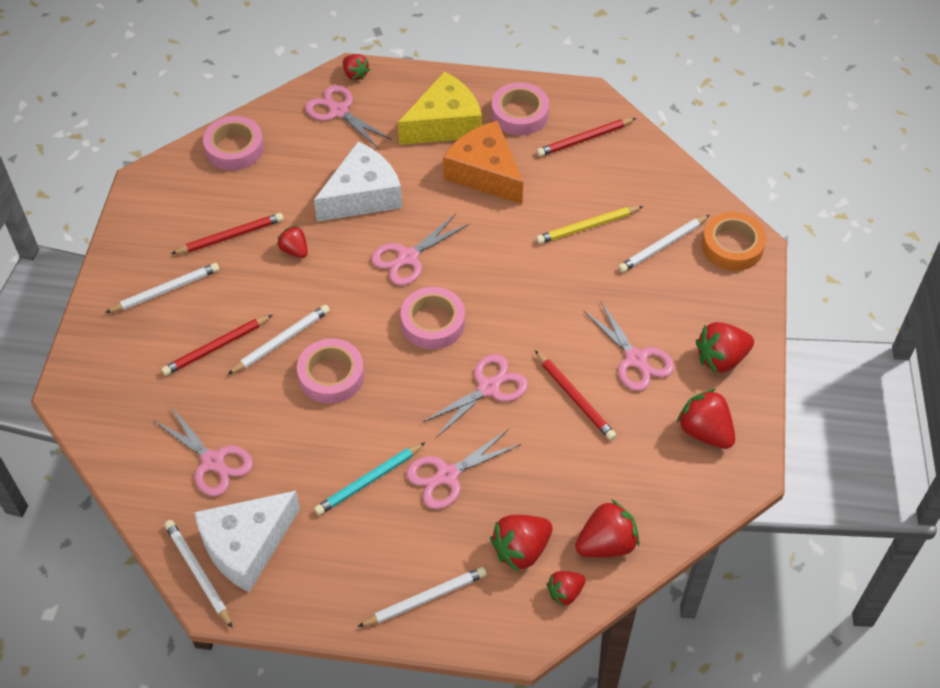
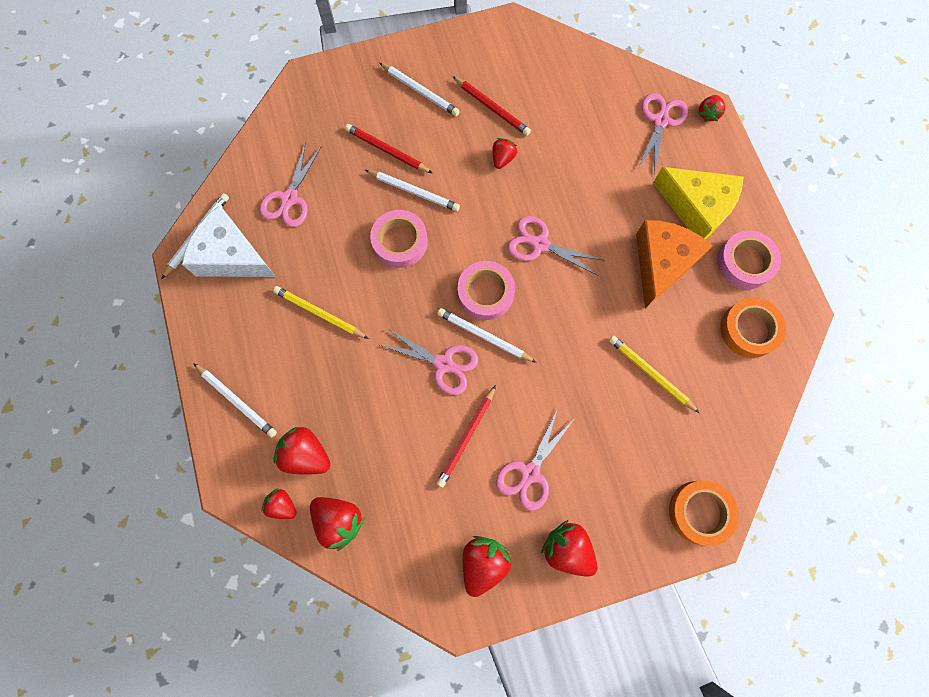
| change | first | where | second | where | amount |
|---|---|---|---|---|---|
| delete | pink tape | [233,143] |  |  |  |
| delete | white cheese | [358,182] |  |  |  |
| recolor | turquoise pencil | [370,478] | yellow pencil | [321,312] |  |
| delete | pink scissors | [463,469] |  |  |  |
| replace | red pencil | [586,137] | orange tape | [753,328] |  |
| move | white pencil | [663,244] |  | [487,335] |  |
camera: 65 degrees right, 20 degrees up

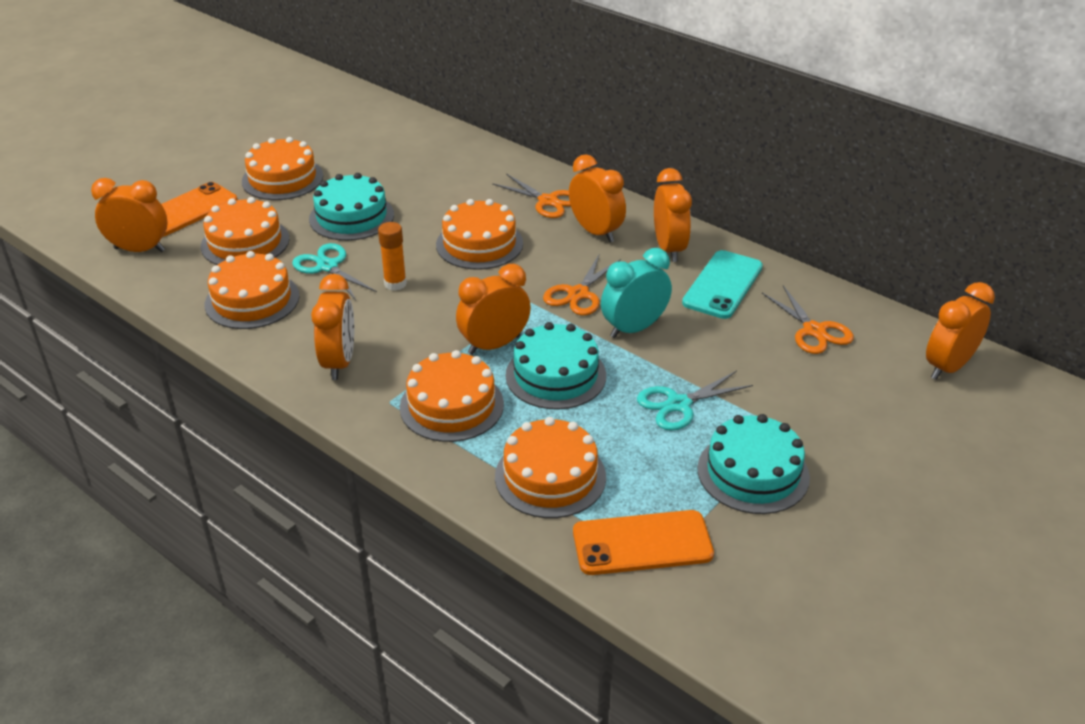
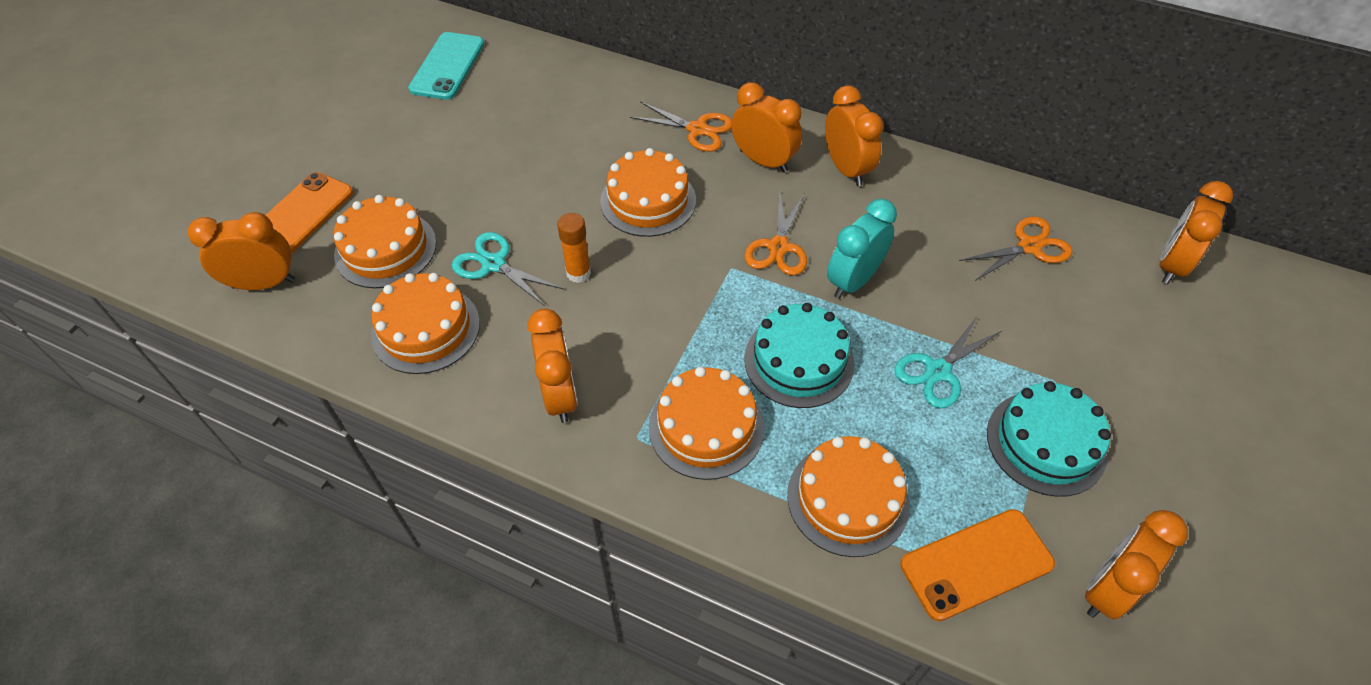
| change | first | where | second | where | amount |
|---|---|---|---|---|---|
| delete | orange cake | [282,168] |  |  |  |
| delete | turquoise cake | [351,207] |  |  |  |
| move | orange clock | [493,309] |  | [1136,565] |  |
| move | turquoise phone | [722,284] |  | [446,66] |  |
| rotate | orange scissors | [808,320] |  | [1015,248] | 75 degrees counterclockwise |
camera: 15 degrees left, 15 degrees up

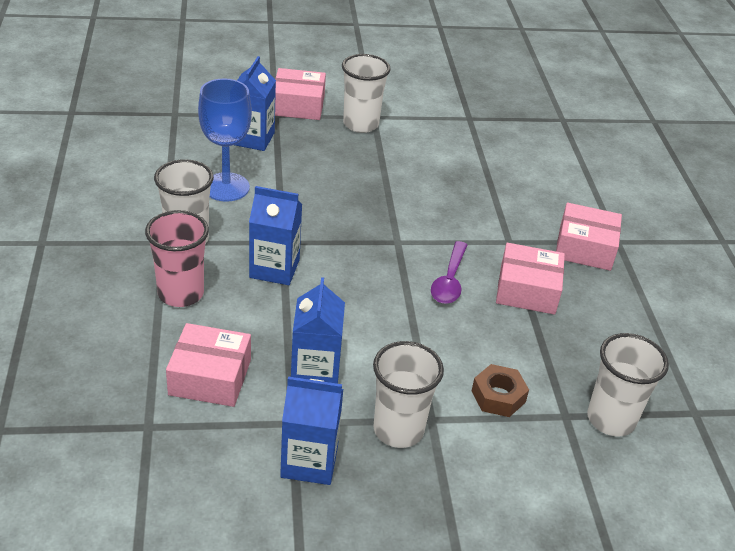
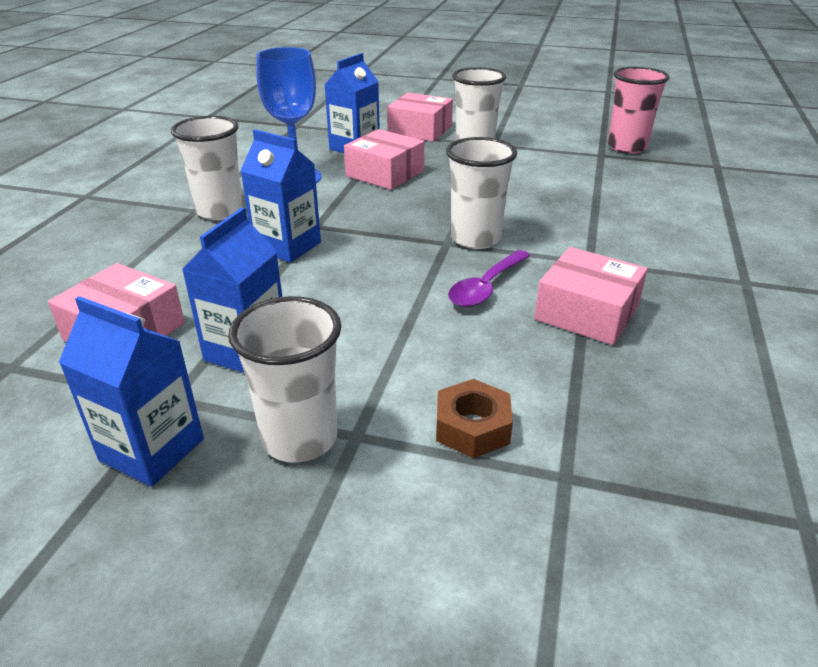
| change | first | where | second | where | amount |
|---|---|---|---|---|---|
| move | pink cup | [177,258] |  | [639,110] |  |
| move | pink box | [589,237] |  | [384,159] |  |
| move | white cup | [628,385] |  | [481,193] |  |
camera: 25 degrees right, 5 degrees down

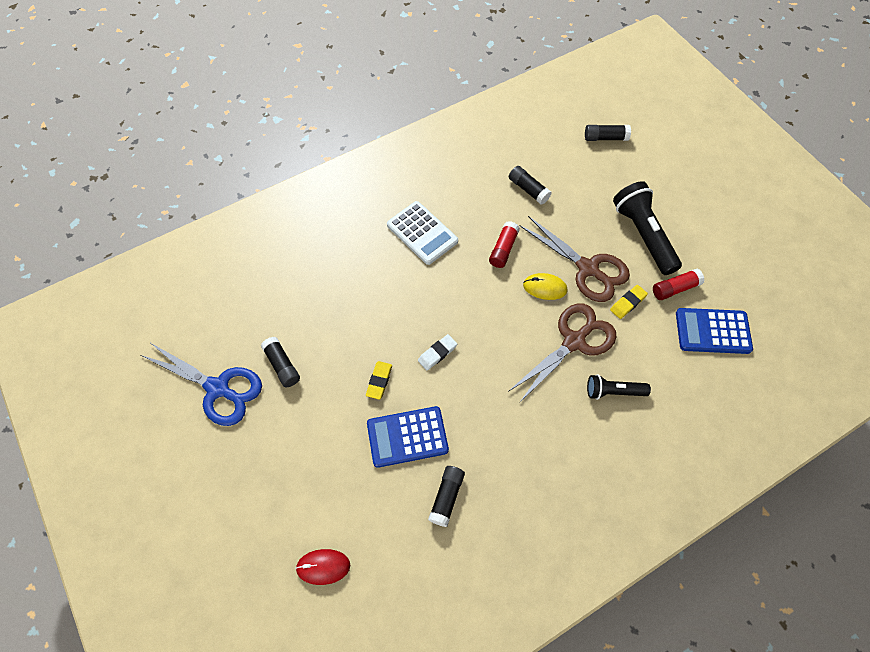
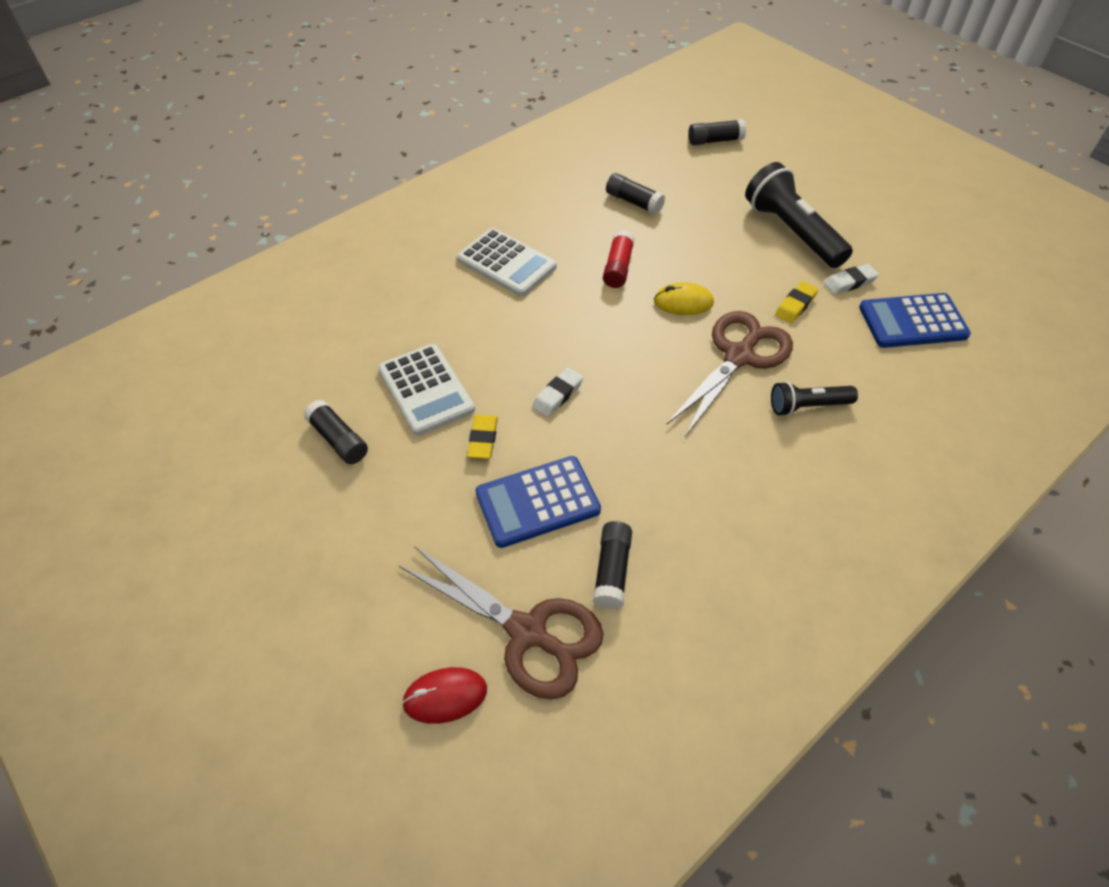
| change | first | where | second | where | amount |
|---|---|---|---|---|---|
| delete | blue scissors | [201,384] |  |  |  |
| move | brown scissors | [574,259] |  | [501,622] |  |
| replace | red glue stick | [679,284] | white eraser | [851,279] |  |
| insert |  |  | white calculator | [426,390] |  |
camera: 10 degrees left, 10 degrees down

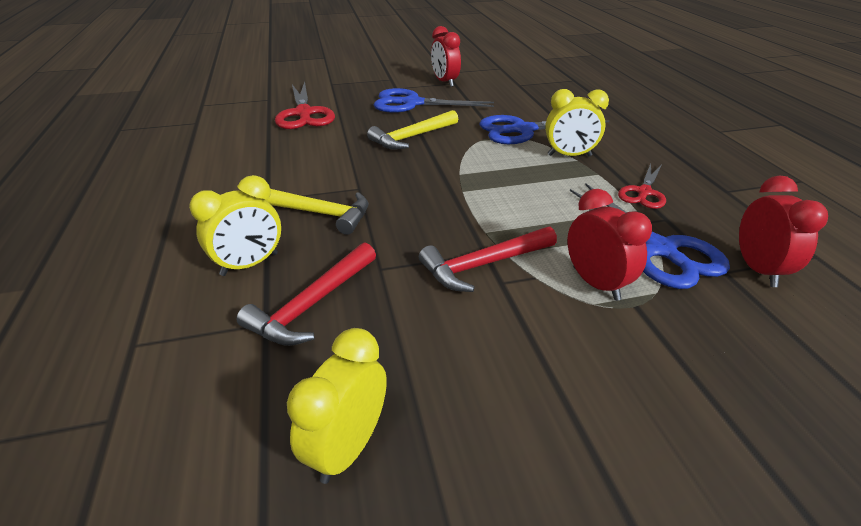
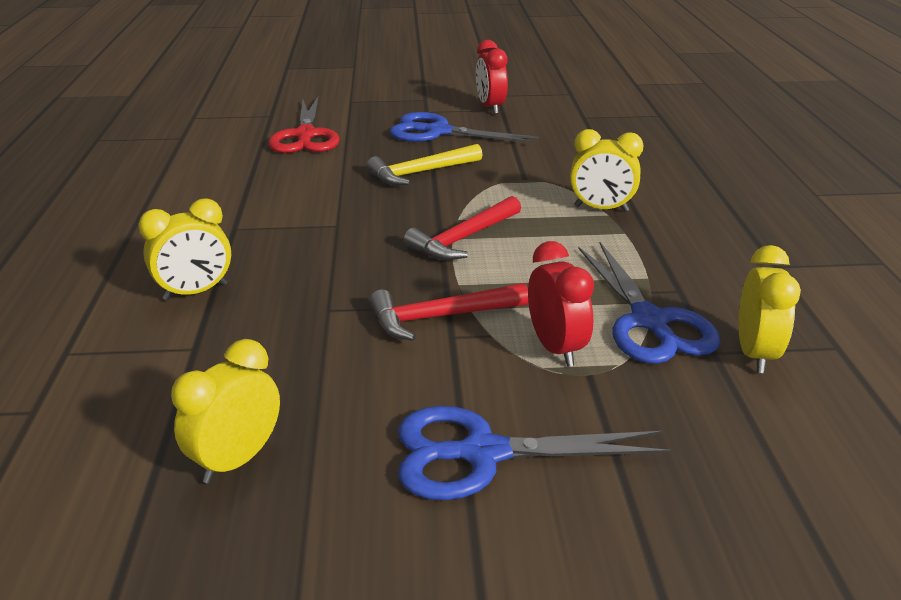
| change | first | where | second | where | amount |
|---|---|---|---|---|---|
| move | red hammer | [306,294] |  | [462,228] |  |
| delete | yellow hammer | [316,212] |  |  |  |
| move | blue scissors | [544,129] |  | [535,453] |  |
| delete | red scissors | [642,186] |  |  |  |
| recolor | red clock | [783,231] | yellow clock | [769,309] |  |
camera: 10 degrees right, 5 degrees down

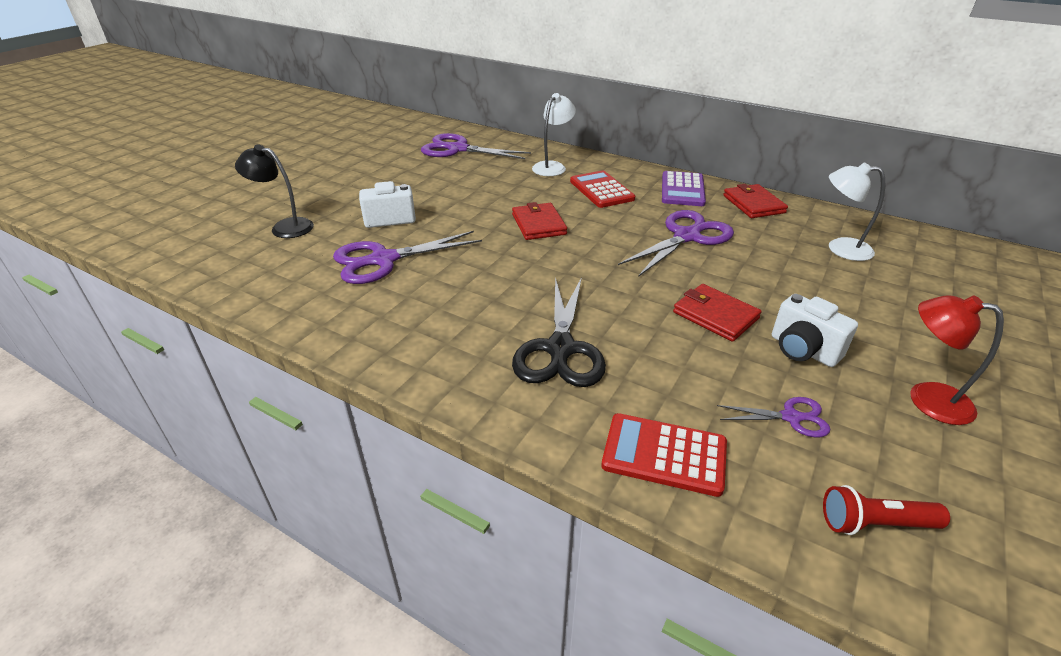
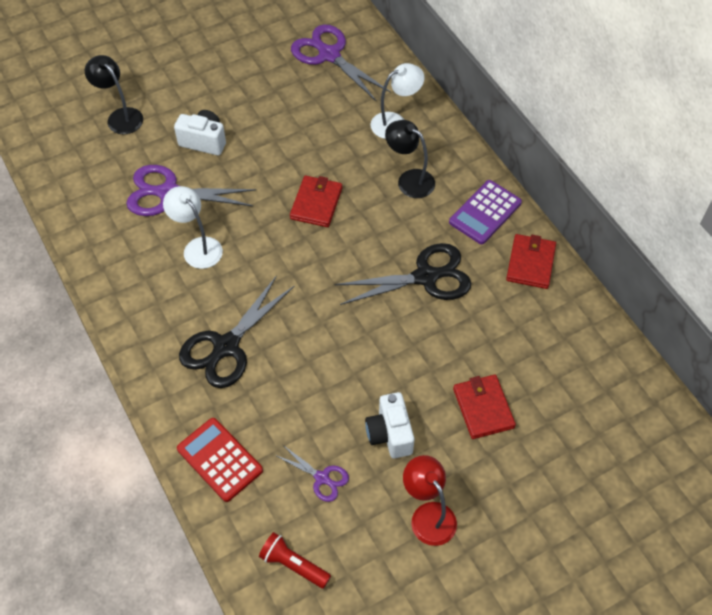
| change | first | where | second | where | amount |
|---|---|---|---|---|---|
| replace | red calculator | [602,189] | black lamp | [410,159] |  |
| recolor | purple scissors | [676,243] | black scissors | [402,274] |  |
| move | red wallet | [717,313] |  | [484,406] |  |
| move | white lamp | [857,211] |  | [193,227] |  |
camera: 30 degrees right, 20 degrees up

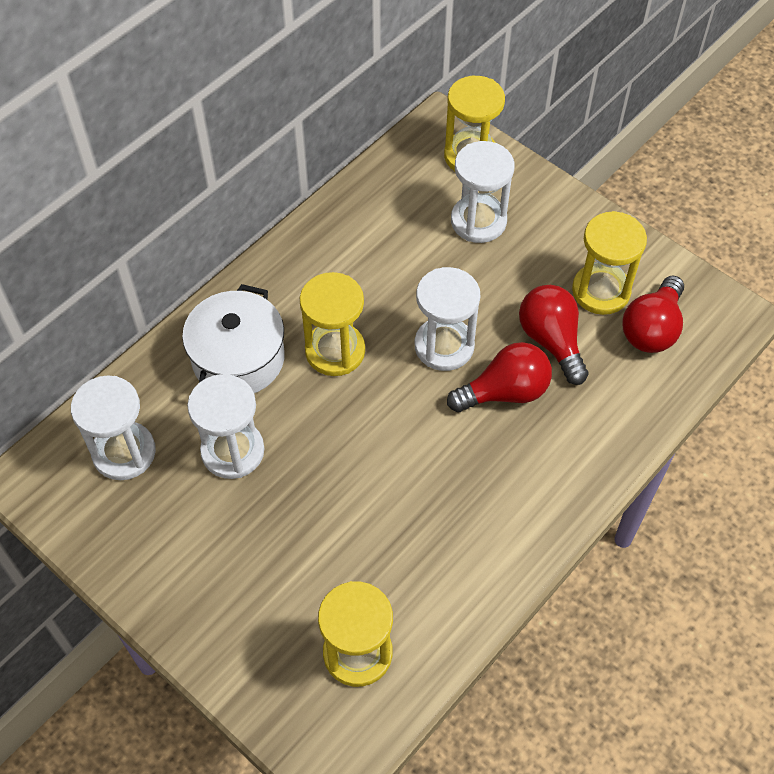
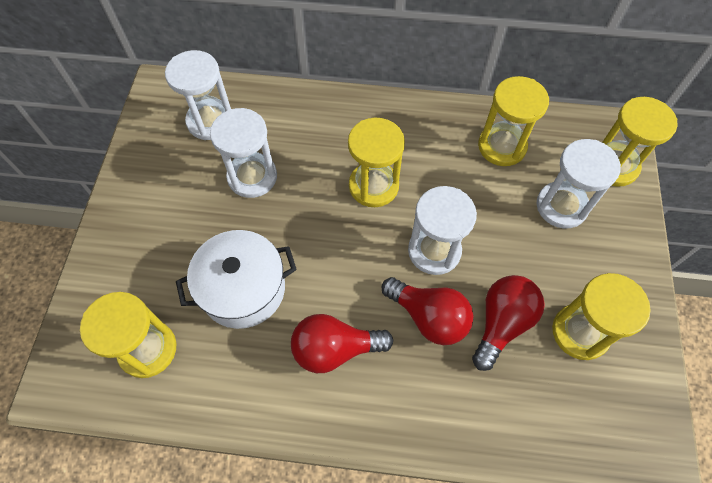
| change | first | where | second | where | amount |
|---|---|---|---|---|---|
| move | white pot | [233,338] |  | [236,279] |  |
| move | red light bulb | [653,314] |  | [342,343] |  |
| insert |  |  | yellow hourglass | [513,121] |  |
camera: 55 degrees right, 5 degrees up

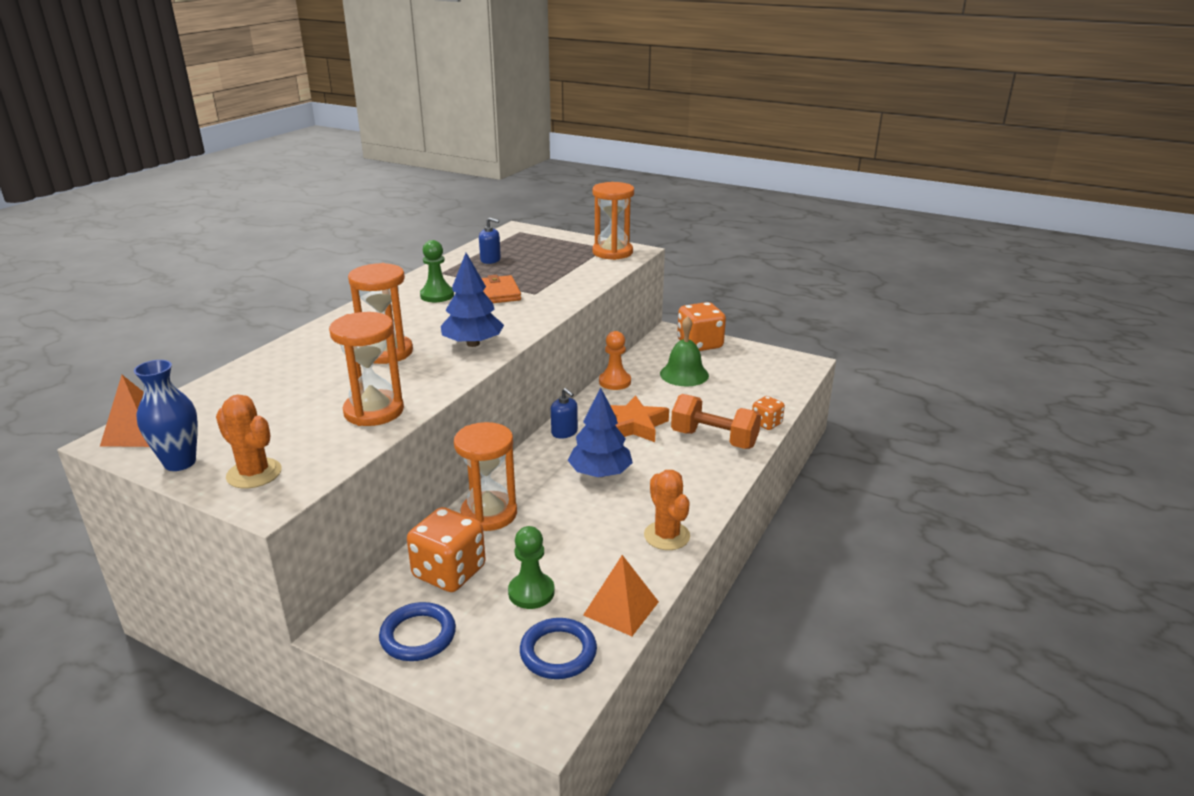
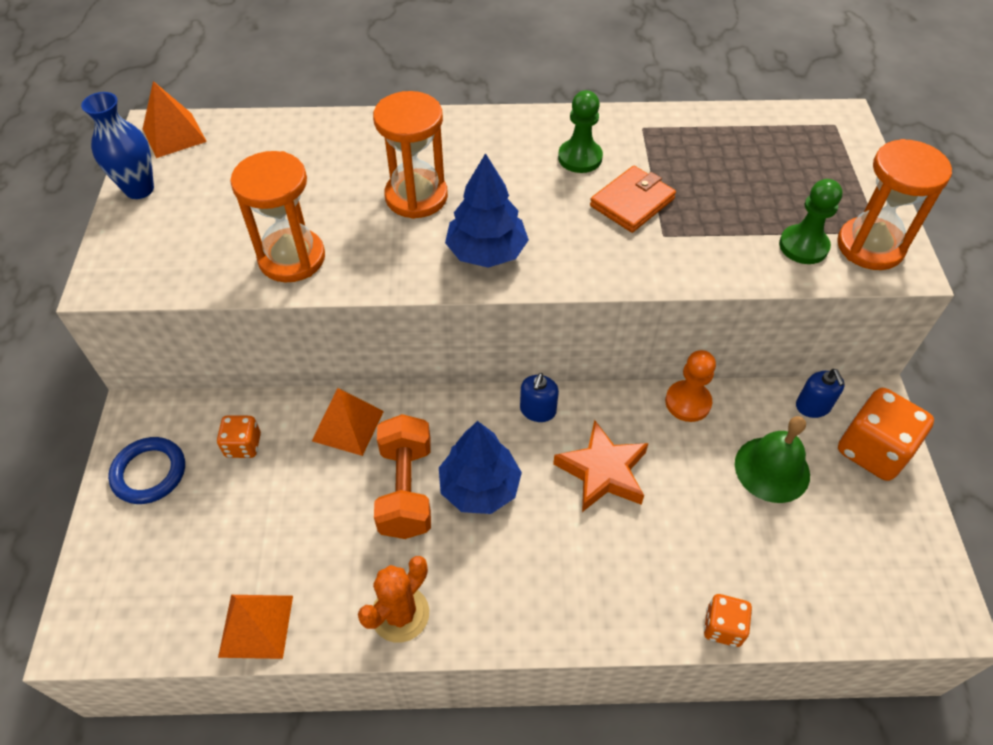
| change | first | where | second | where | amount |
|---|---|---|---|---|---|
| delete | orange cactus | [249,441] |  |  |  |
| resize | orange dice | [446,549] |  | [239,436] | x0.55 |
| replace | orange hourglass | [485,476] | orange pyramid | [348,422] |  |
| move | blue soap dispenser | [490,241] |  | [820,393] |  |
| move | green pawn | [531,567] |  | [810,221] |  |
| delete | blue ring | [558,648] |  |  |  |
| move | orange dumbbell | [716,421] |  | [402,476] |  |
camera: 60 degrees right, 25 degrees up

